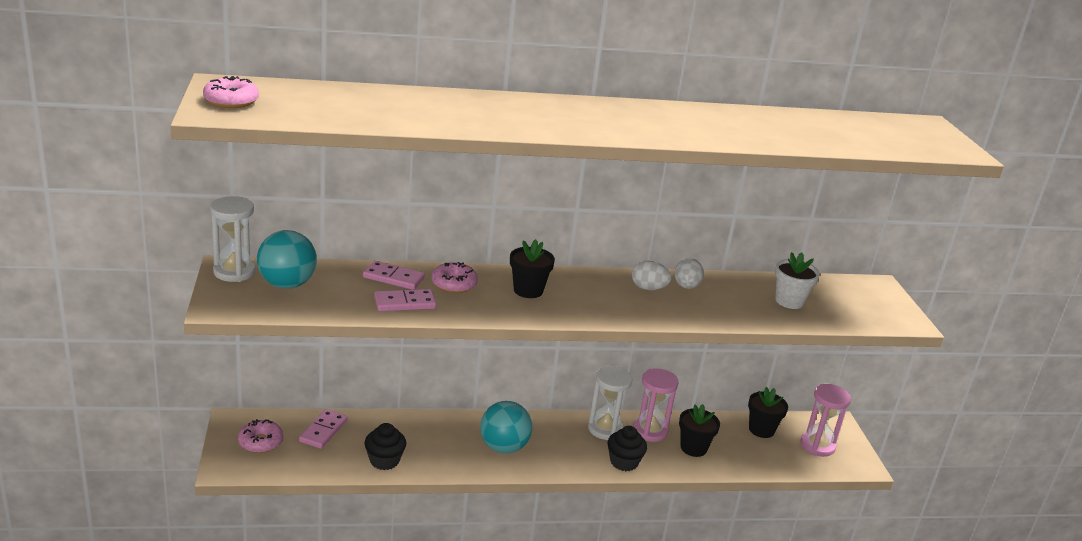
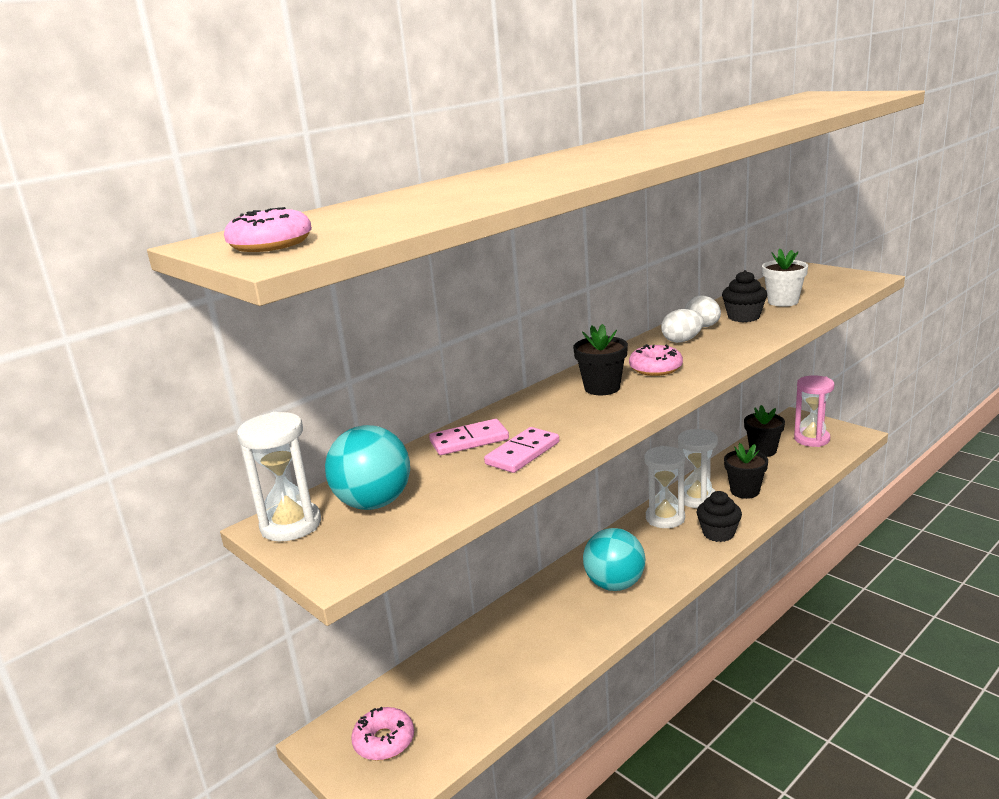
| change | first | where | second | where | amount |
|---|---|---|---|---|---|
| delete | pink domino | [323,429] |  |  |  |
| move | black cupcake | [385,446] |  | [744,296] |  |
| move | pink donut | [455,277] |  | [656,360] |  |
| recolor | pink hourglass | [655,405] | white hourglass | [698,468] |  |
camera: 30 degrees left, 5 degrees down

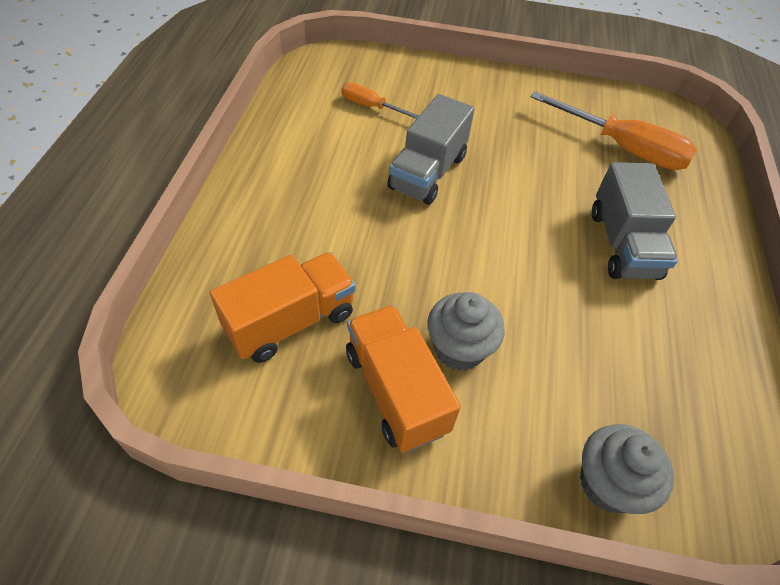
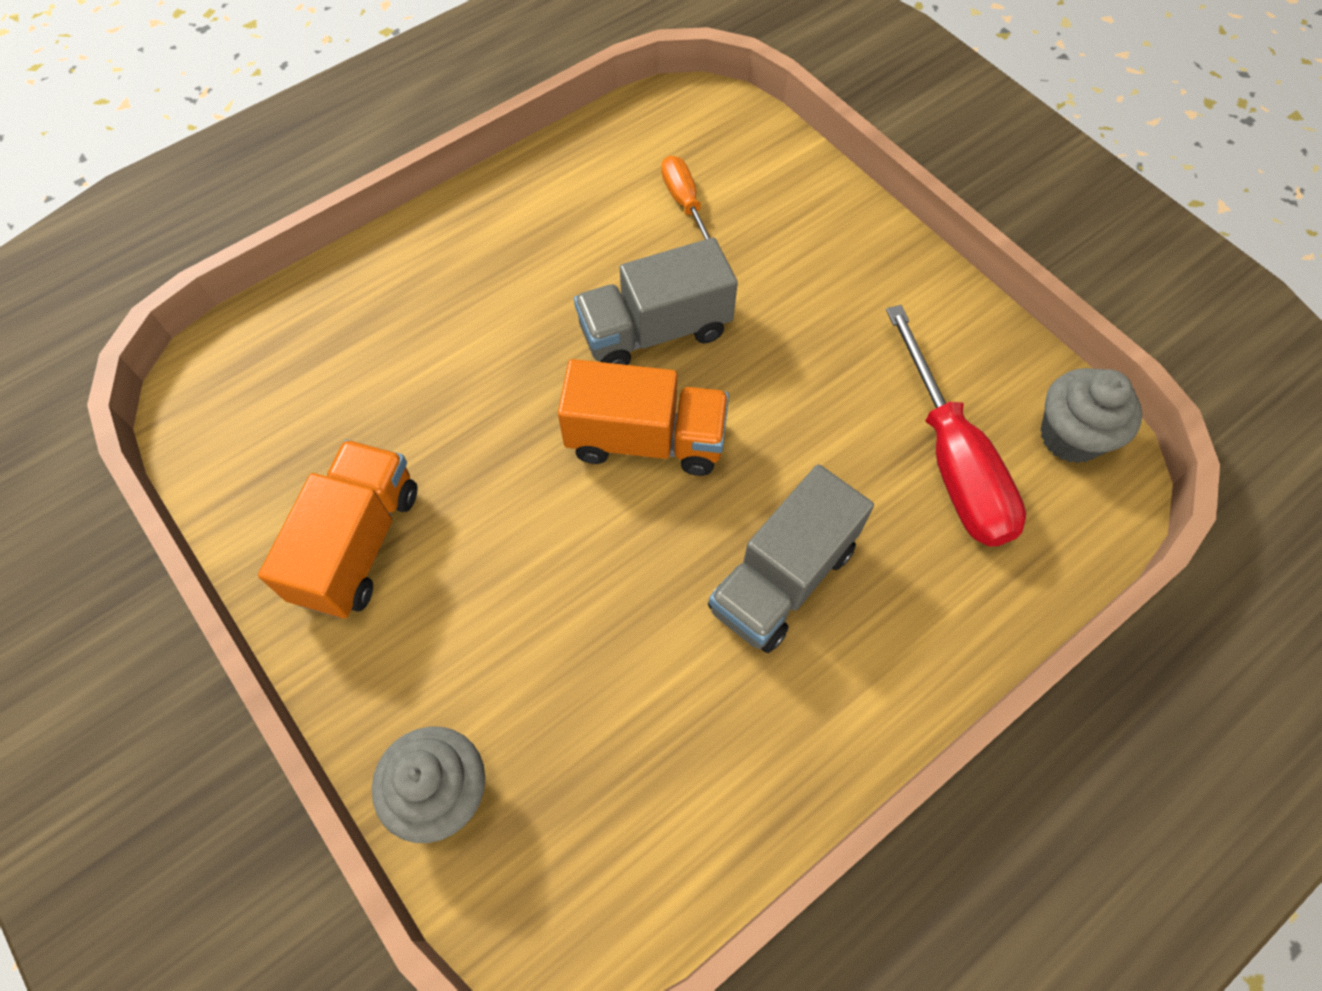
| change | first | where | second | where | amount |
|---|---|---|---|---|---|
| move | orange truck | [283,307] |  | [643,417] |  |
| move | grey cupcake | [466,331] |  | [1091,415] |  |
| recolor | orange screwdriver | [614,130] | red screwdriver | [956,426] |  |
camera: 45 degrees right, 10 degrees up

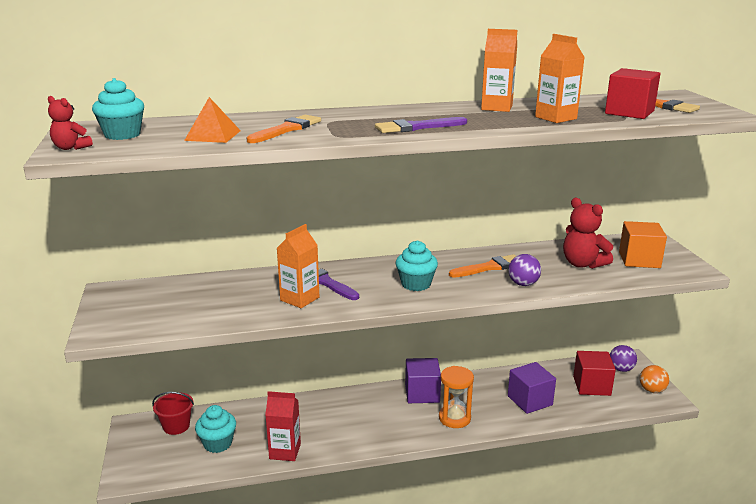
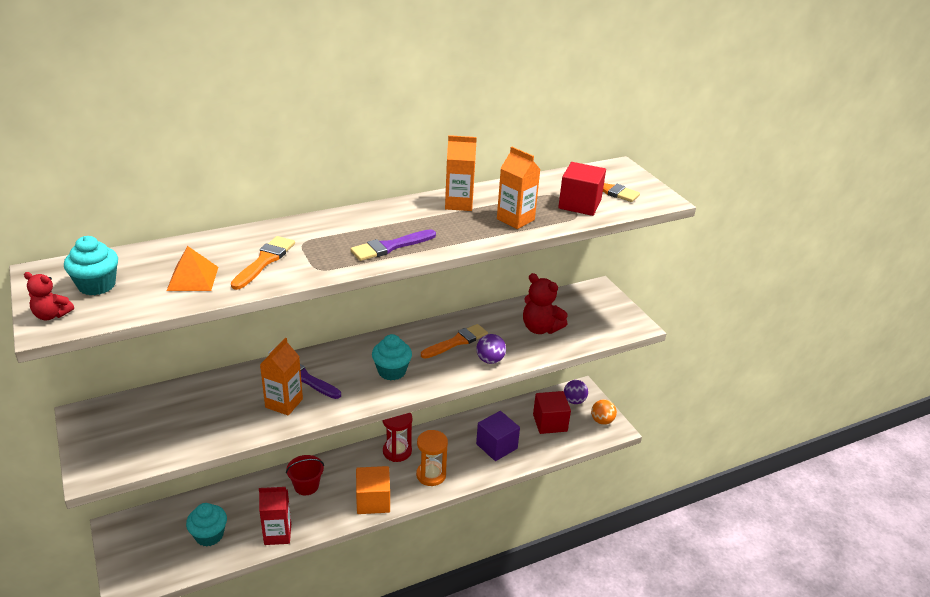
| change | first | where | second | where | amount |
|---|---|---|---|---|---|
| move | red bucket | [173,413] |  | [305,475] |  |
| replace | purple cube | [423,380] | red hourglass | [397,437] |  |
| move | orange cube | [643,244] |  | [373,490] |  |
camera: 15 degrees left, 10 degrees up

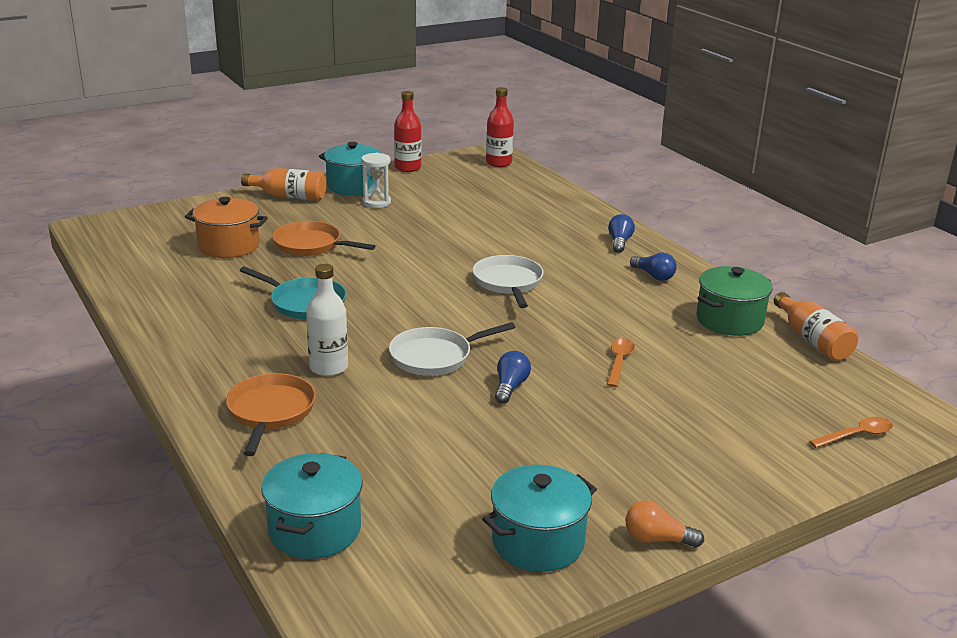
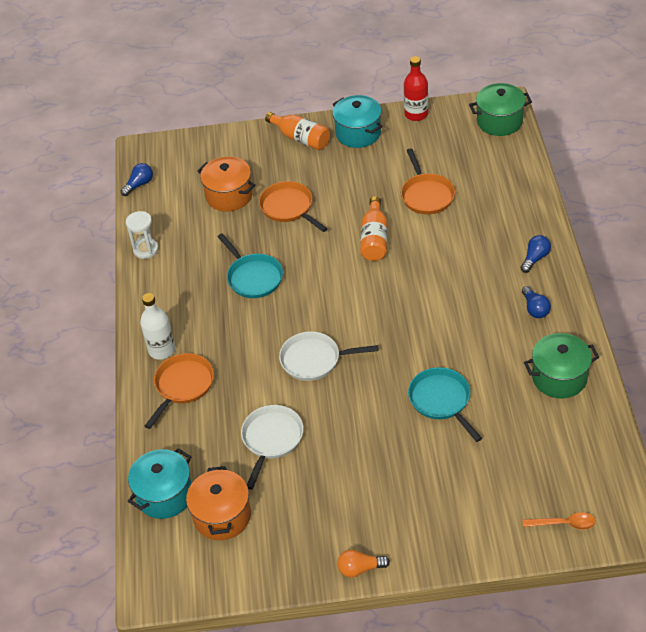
| change | first | where | second | where | amount |
|---|---|---|---|---|---|
| move | white bottle | [327,320] |  | [157,326] |  |
| move | white hourglass | [376,180] |  | [142,235] |  |
| move | white pan | [508,281] |  | [272,447] |  |
| delete | turquoise pot | [539,518] |  |  |  |
| replace | red bottle | [500,127] | green pot | [500,109] |  |
| move | blue light bulb | [513,377] |  | [137,179] |  |
| replace | orange spoon | [621,362] | turquoise pan | [445,404] |  |
| rotate | orange light bulb | [664,524] |  | [363,563] | 45 degrees counterclockwise |
| move | orange bottle | [816,326] |  | [373,228] |  |
| insert |  |  | orange pot | [218,503] |  |
| insert |  |  | orange pan | [428,181] |  |
camera: 30 degrees right, 20 degrees up

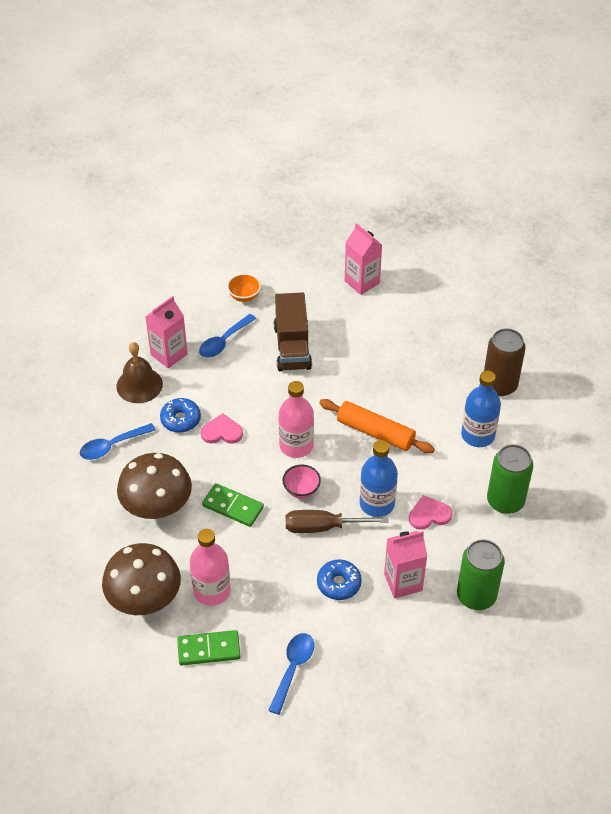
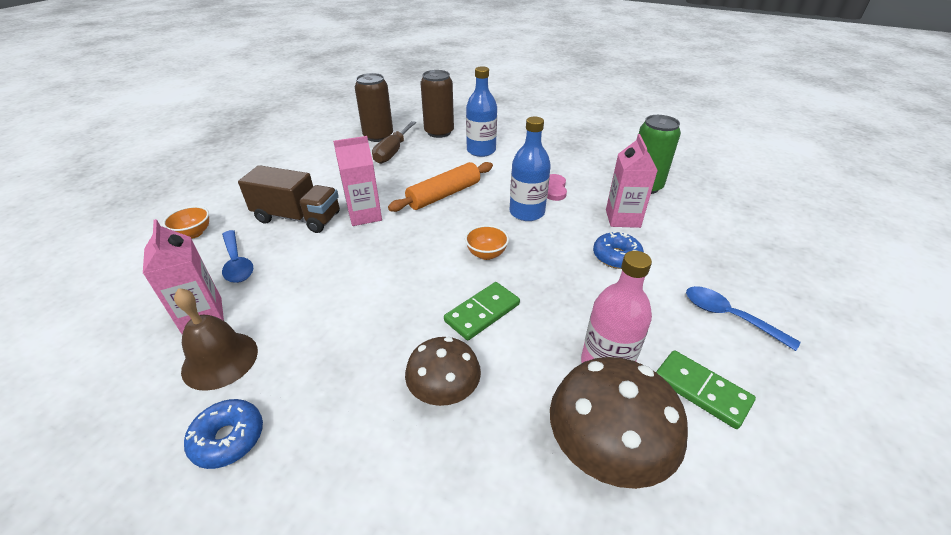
| change | first | where | second | where | amount |
|---|---|---|---|---|---|
| delete | blue spoon | [118,441] |  |  |  |
| resize | brown mushroom | [154,486] |  | [443,371] | x0.65 |
| move | blue donut | [180,415] |  | [223,434] |  |
| rotate | green domino | [208,648] |  | [706,389] | 60 degrees counterclockwise |
| delete | pink heart | [222,428] |  |  |  |
| delete | pink bottle | [296,419] |  |  |  |
| recolor | pink bowl | [301,481] | orange bowl | [487,242] |  |
| move | brown screwdriver | [337,521] |  | [394,142] |  |
| move | pink carton | [363,259] |  | [357,181] |  |
| delete | green can | [510,479] |  |  |  |
| insert |  |  | brown can | [374,107] |  |
camera: 70 degrees left, 10 degrees down

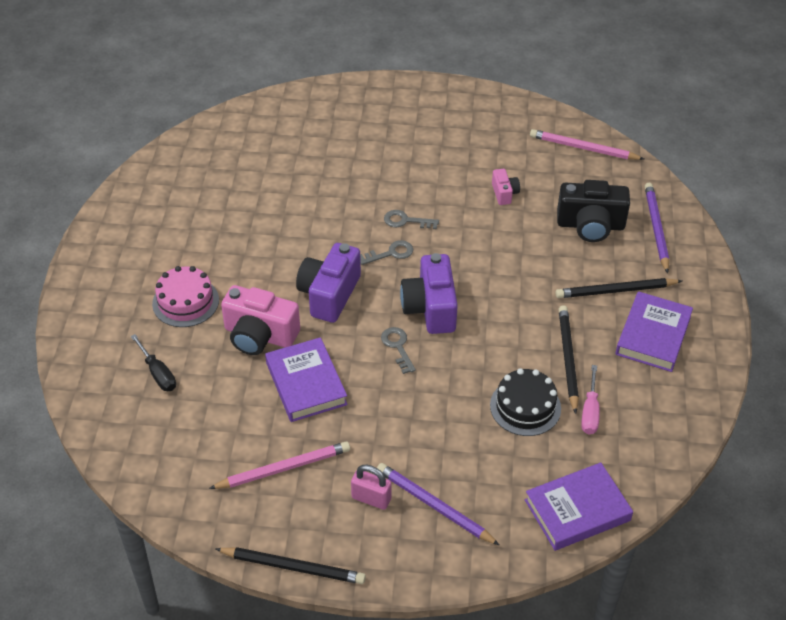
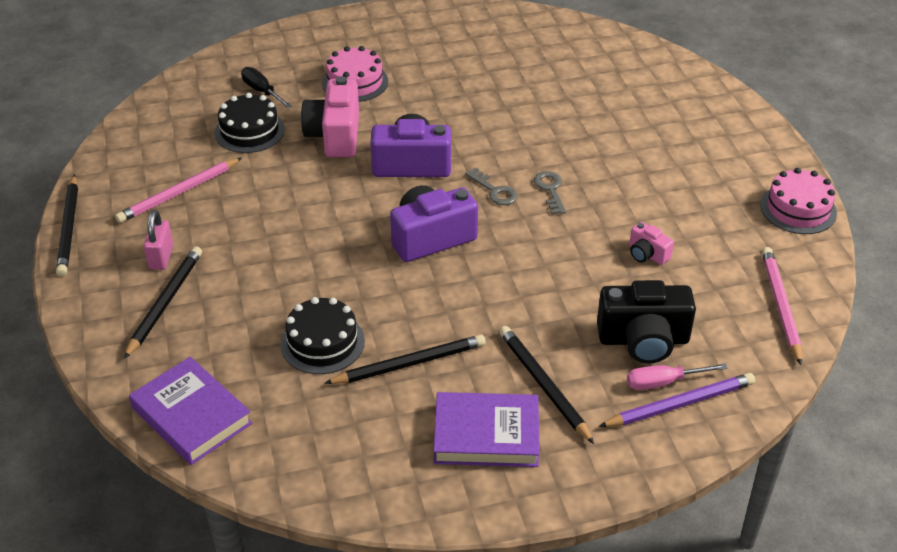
| change | first | where | second | where | amount |
|---|---|---|---|---|---|
| rotate | black screwdriver | [153,362] |  | [266,87] | 105 degrees clockwise |
| rotate | pink pencil | [279,465] |  | [178,190] | 90 degrees clockwise |
| delete | purple book | [306,379] |  |  |  |
| recolor | purple pencil | [438,504] | black pencil | [163,302] |  |
| delete | grey key | [398,350] |  |  |  |
| rotate | pink camera | [506,187] |  | [651,243] | 75 degrees clockwise |
| rotate | black camera | [593,211] |  | [646,322] | 75 degrees counterclockwise |
| move | pink screwdriver | [590,399] |  | [677,376] |  |
| insert |  |  | black cake | [250,123] |  |
| insert |  |  | pink cake | [798,201] |  |
camera: 70 degrees right, 5 degrees down

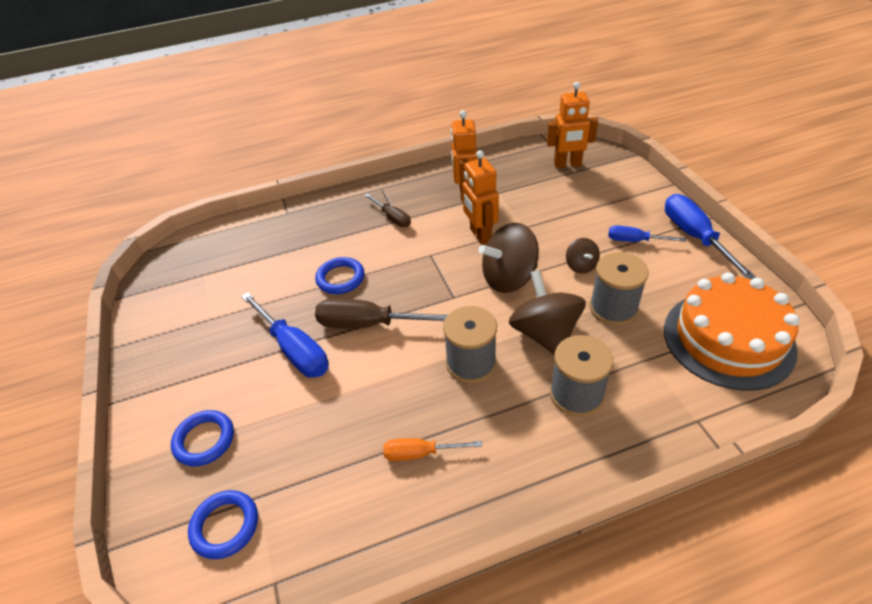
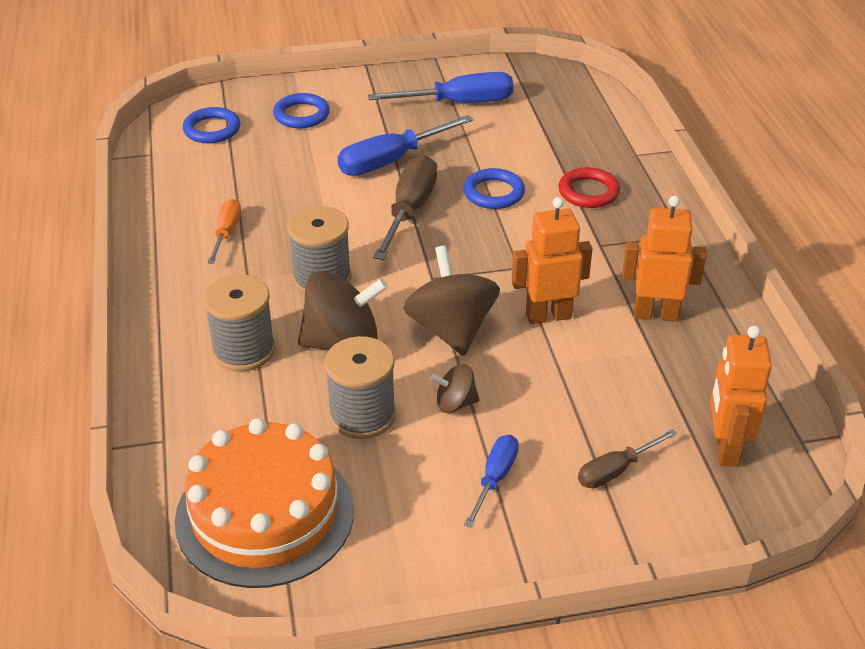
| change | first | where | second | where | amount |
|---|---|---|---|---|---|
| move | brown screwdriver | [387,210] |  | [627,458] |  |
| move | blue screwdriver | [710,236] |  | [441,87] |  |
| insert |  |  | red ring | [589,187] |  |
camera: 95 degrees right, 5 degrees down

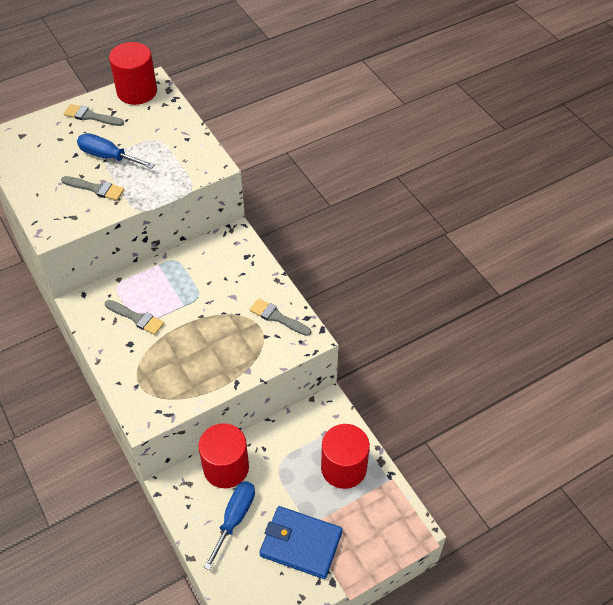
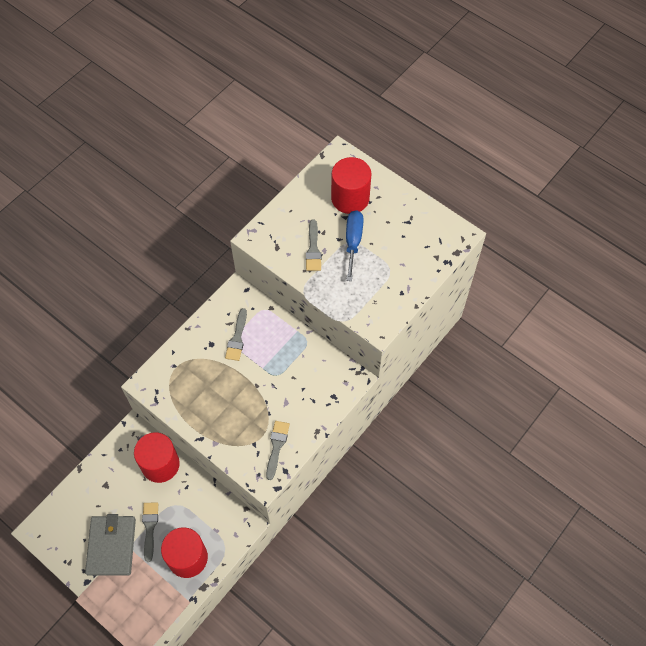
| change | first | where | second | where | amount |
|---|---|---|---|---|---|
| move | grey brush | [94,115] |  | [150,532] |  |
| move | red cylinder | [133,73] |  | [351,185] |  |
| delete | blue screwdriver | [229,525] |  |  |  |
| recolor | blue wallet | [300,542] | grey wallet | [110,545] |  |
camera: 70 degrees right, 10 degrees up

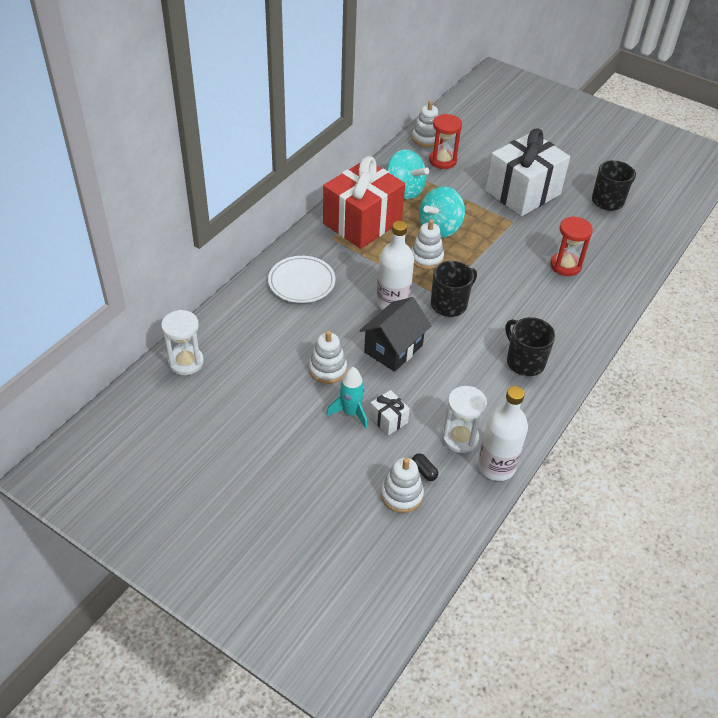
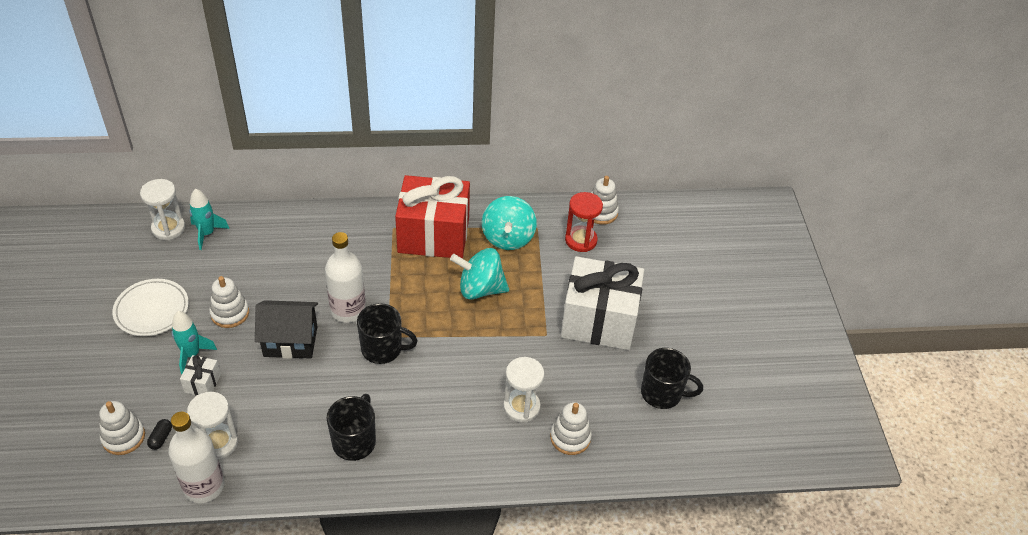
| change | first | where | second | where | amount |
|---|---|---|---|---|---|
| move | white plate | [301,279] |  | [150,307] |  |
| move | white stacking toy | [427,244] |  | [571,428] |  |
| recolor | red hourglass | [571,246] | white hourglass | [523,390] |  |
| insert |  |  | turquoise rocket | [209,219] |  |
camera: 50 degrees right, 0 degrees up

